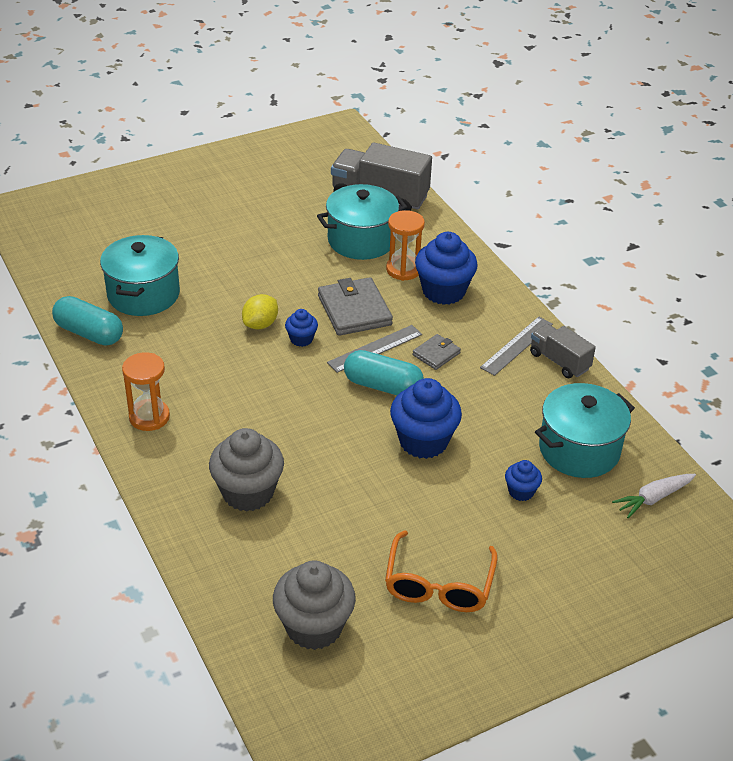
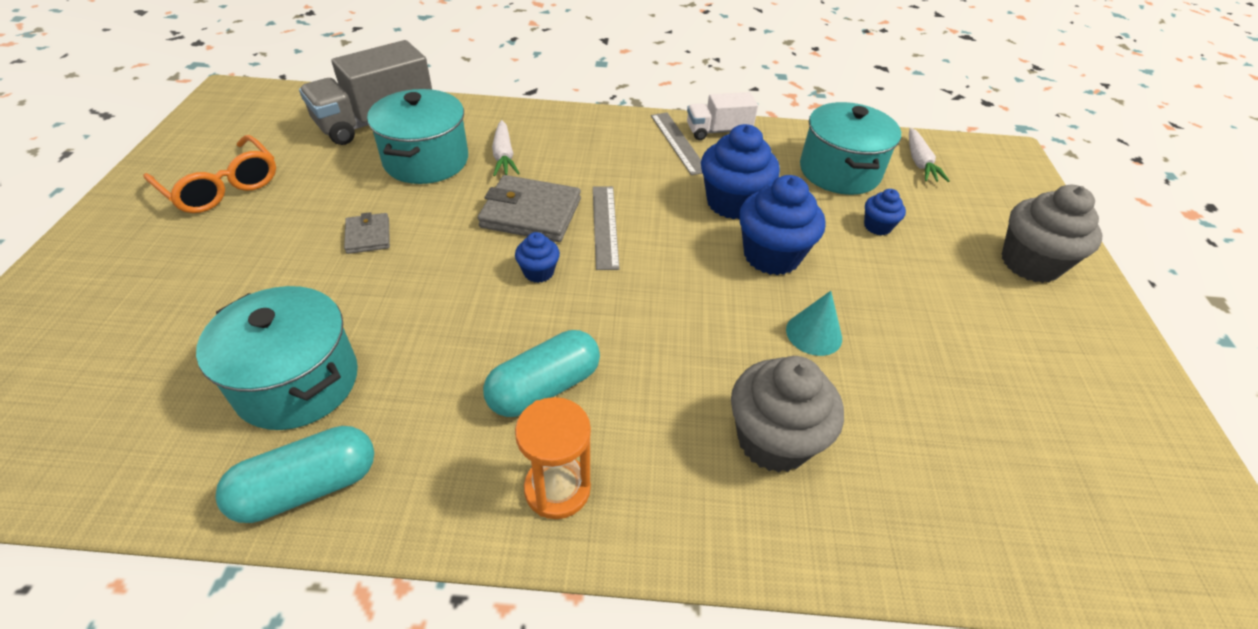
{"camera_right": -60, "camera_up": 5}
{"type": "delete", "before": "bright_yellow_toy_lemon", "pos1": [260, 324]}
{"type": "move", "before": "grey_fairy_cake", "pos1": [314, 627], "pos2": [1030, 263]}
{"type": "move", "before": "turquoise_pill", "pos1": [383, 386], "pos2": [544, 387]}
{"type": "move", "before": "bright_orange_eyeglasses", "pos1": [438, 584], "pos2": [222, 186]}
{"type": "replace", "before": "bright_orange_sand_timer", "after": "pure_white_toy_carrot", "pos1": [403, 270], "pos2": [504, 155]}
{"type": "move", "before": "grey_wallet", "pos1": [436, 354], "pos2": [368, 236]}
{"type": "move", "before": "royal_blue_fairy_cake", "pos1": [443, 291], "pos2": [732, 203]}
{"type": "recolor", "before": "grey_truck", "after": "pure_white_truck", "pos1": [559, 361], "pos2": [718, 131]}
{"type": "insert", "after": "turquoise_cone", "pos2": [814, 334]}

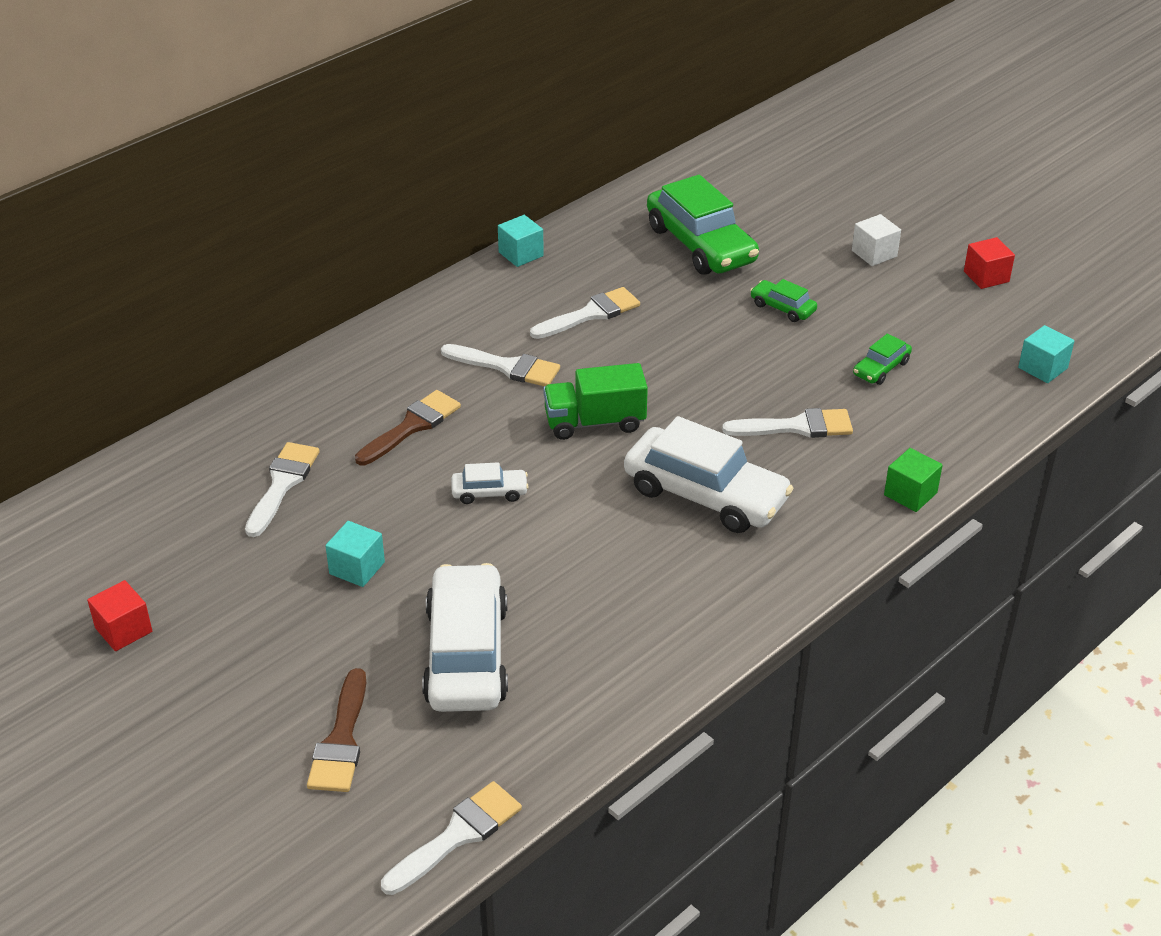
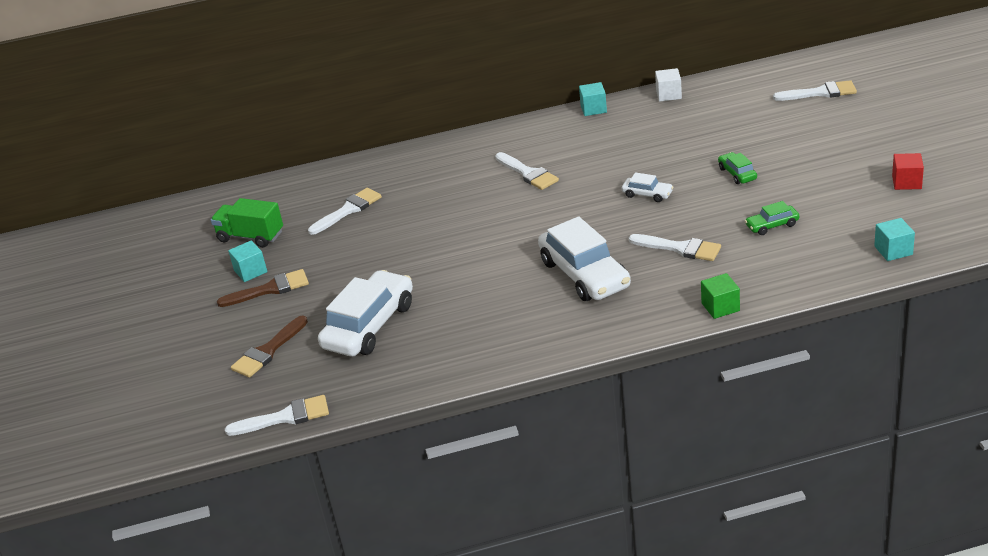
{"camera_right": 35, "camera_up": -5}
{"type": "delete", "before": "scarlet_solid_cube", "pos1": [123, 630]}
{"type": "move", "before": "turquoise_solid_cube", "pos1": [357, 568], "pos2": [250, 271]}
{"type": "move", "before": "russet_paint_brush", "pos1": [411, 426], "pos2": [269, 289]}
{"type": "move", "before": "pure_white_car", "pos1": [489, 492], "pos2": [647, 194]}
{"type": "move", "before": "pure_white_paint_brush", "pos1": [590, 314], "pos2": [820, 93]}
{"type": "move", "before": "emerald_truck", "pos1": [595, 422], "pos2": [251, 236]}
{"type": "delete", "before": "emerald_car", "pos1": [700, 244]}
{"type": "move", "before": "pure_white_solid_cube", "pos1": [874, 253], "pos2": [668, 95]}

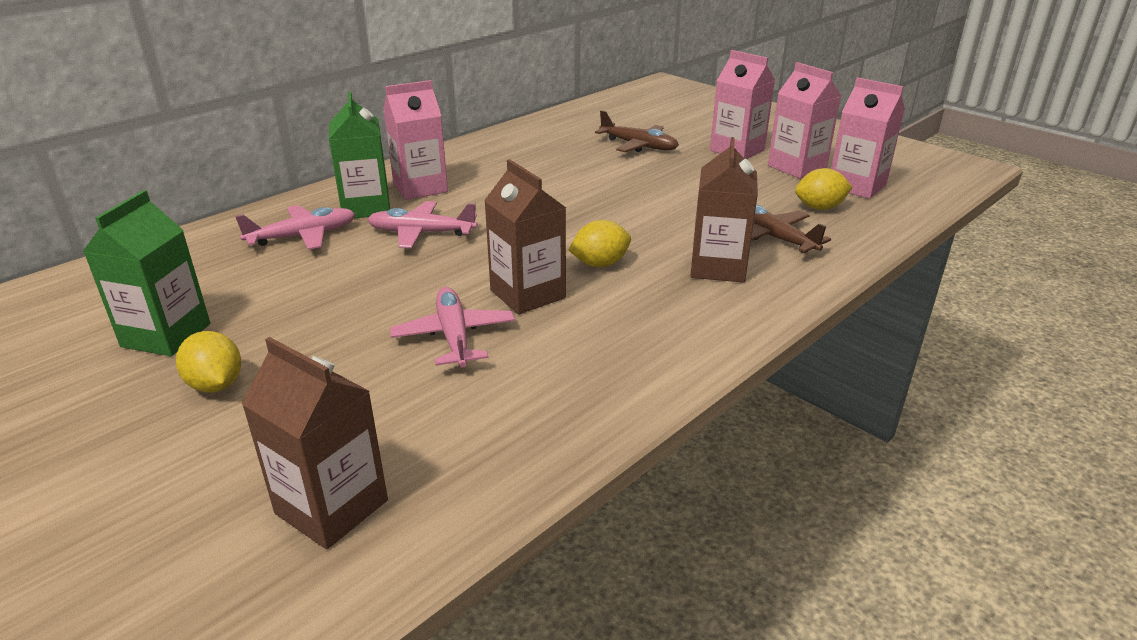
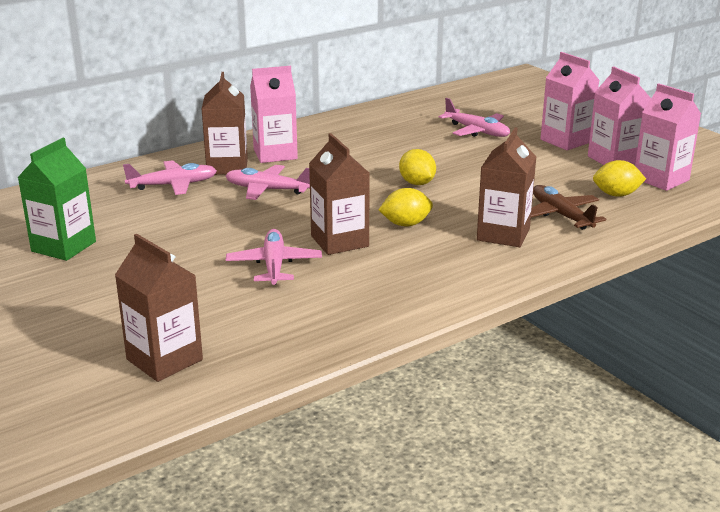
{"camera_right": 10, "camera_up": -5}
{"type": "move", "before": "bright_yellow_toy_lemon", "pos1": [216, 385], "pos2": [417, 183]}
{"type": "recolor", "before": "emerald_carton", "after": "russet_carton", "pos1": [366, 207], "pos2": [227, 166]}
{"type": "recolor", "before": "russet_aeroplane", "after": "rose-pink_aeroplane", "pos1": [638, 146], "pos2": [476, 131]}

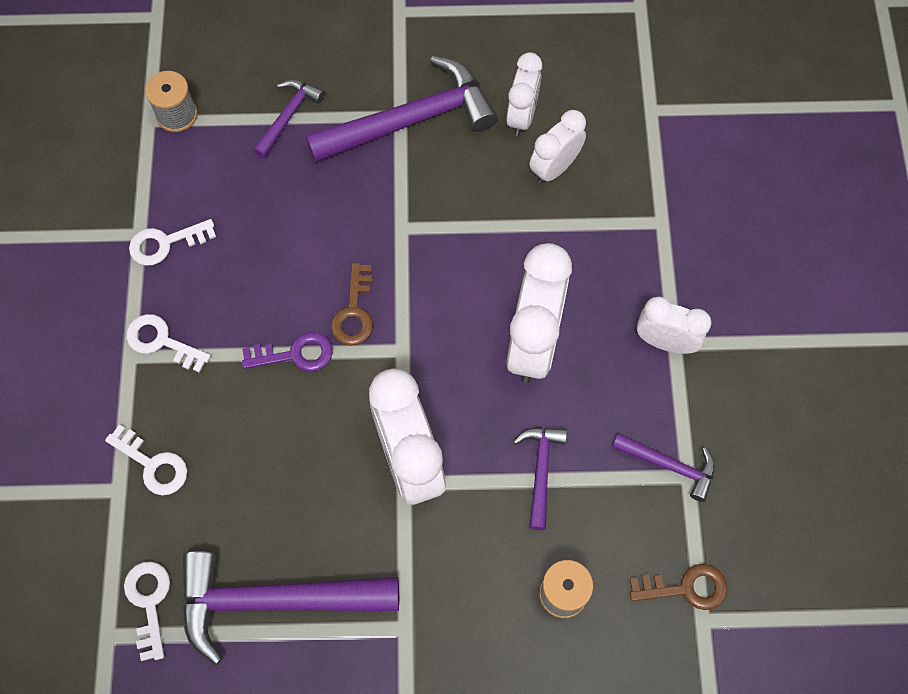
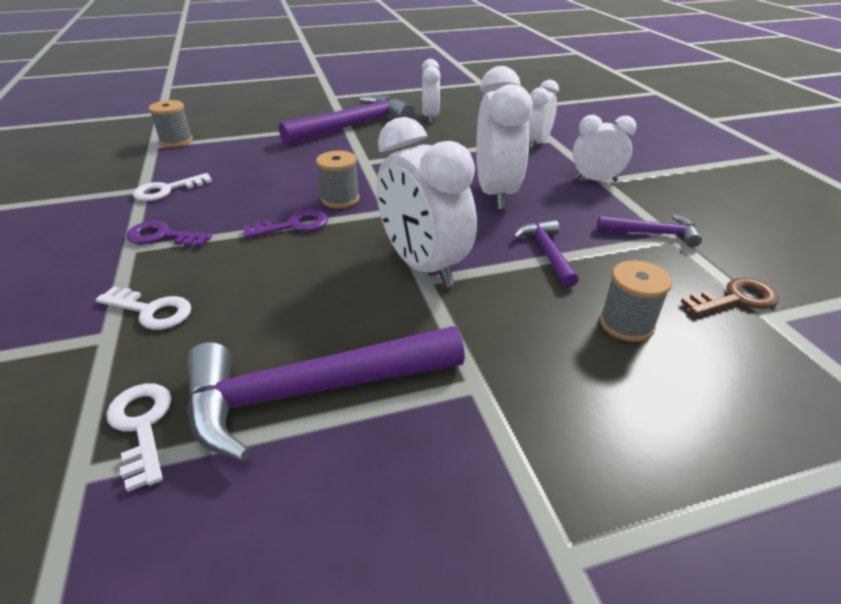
{"camera_right": -15, "camera_up": -30}
{"type": "recolor", "before": "pure_white_key", "after": "violet_key", "pos1": [162, 342], "pos2": [163, 236]}
{"type": "delete", "before": "violet_carpenter's_hammer", "pos1": [288, 116]}
{"type": "replace", "before": "russet_key", "after": "grey_bobbin", "pos1": [354, 312], "pos2": [340, 199]}
{"type": "move", "before": "pure_white_bedside_clock", "pos1": [554, 168], "pos2": [537, 143]}

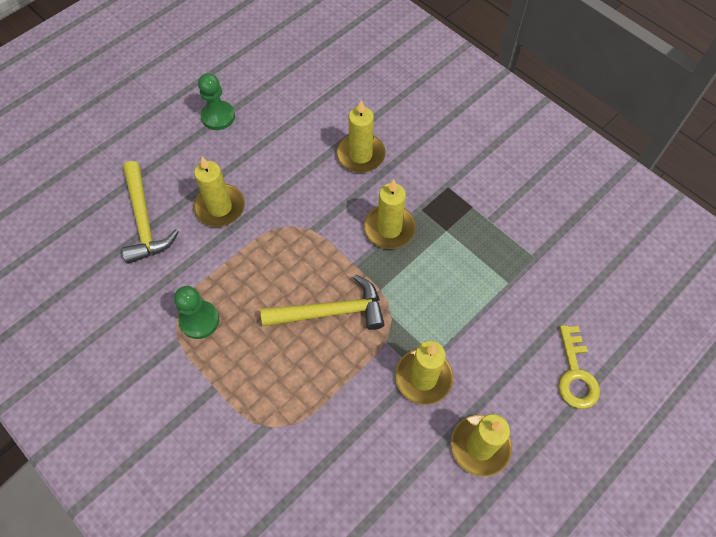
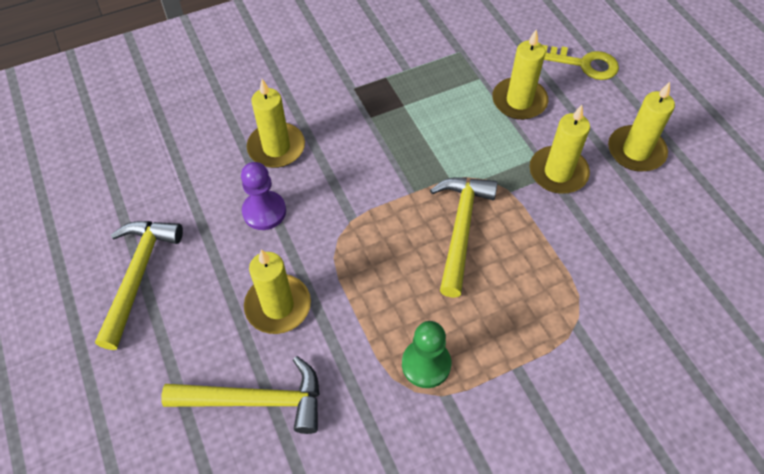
{"camera_right": -70, "camera_up": -5}
{"type": "replace", "before": "emerald_pawn", "after": "bright_yellow_carpenter's_hammer", "pos1": [218, 116], "pos2": [138, 276]}
{"type": "move", "before": "bright_yellow_wax_candle", "pos1": [389, 228], "pos2": [519, 101]}
{"type": "insert", "after": "violet_pawn", "pos2": [264, 211]}

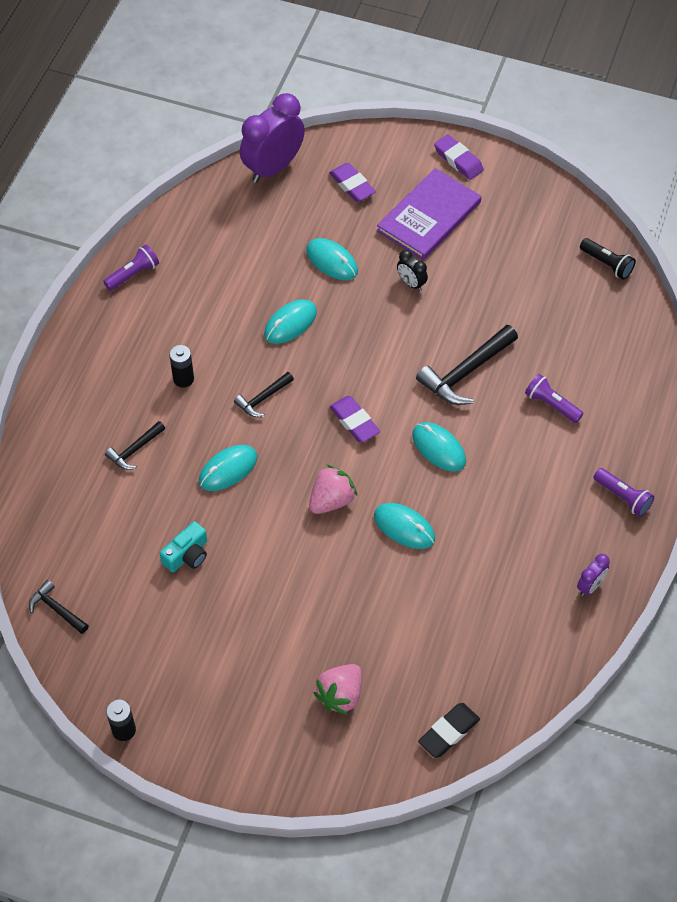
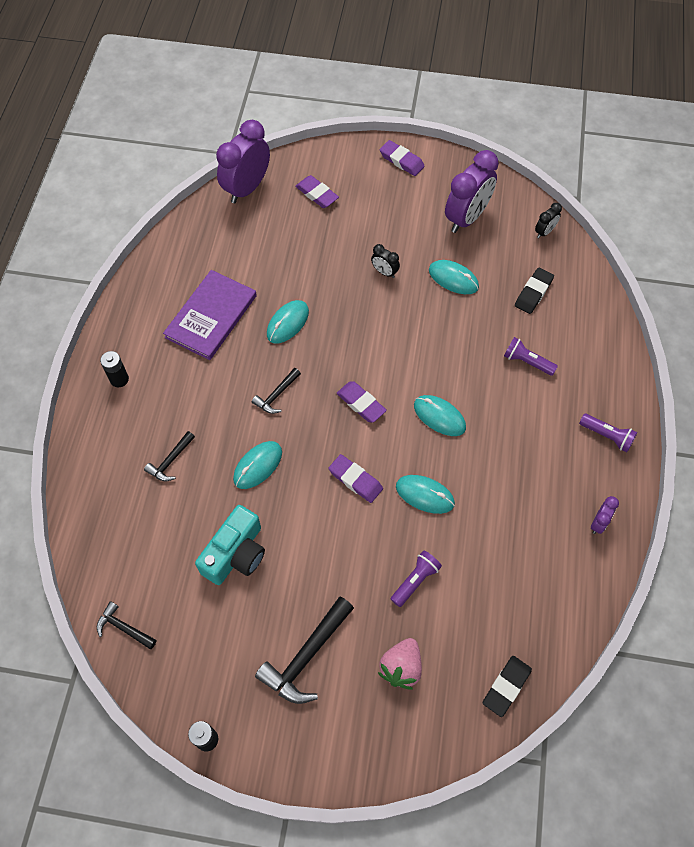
{"camera_right": -10, "camera_up": 5}
{"type": "move", "before": "violet_flashlight", "pos1": [133, 274], "pos2": [415, 581]}
{"type": "resize", "before": "turquoise_camera", "pos1": [187, 555], "pos2": [235, 553], "scale": 1.61}
{"type": "move", "before": "ebony_power_cell", "pos1": [183, 379], "pos2": [119, 379]}
{"type": "move", "before": "turquoise_computer_mouse", "pos1": [332, 261], "pos2": [453, 279]}
{"type": "replace", "before": "rose-pink_berry", "after": "violet_pencil_eraser", "pos1": [331, 500], "pos2": [355, 480]}
{"type": "move", "before": "violet_hardback", "pos1": [429, 216], "pos2": [211, 316]}
{"type": "move", "before": "ebony_carpenter's_hammer", "pos1": [466, 372], "pos2": [306, 656]}
{"type": "replace", "before": "ebony_flashlight", "after": "ebony_bedside_clock", "pos1": [607, 264], "pos2": [544, 232]}
{"type": "insert", "after": "violet_bedside_clock", "pos2": [466, 218]}
{"type": "insert", "after": "ebony_pencil_eraser", "pos2": [533, 293]}

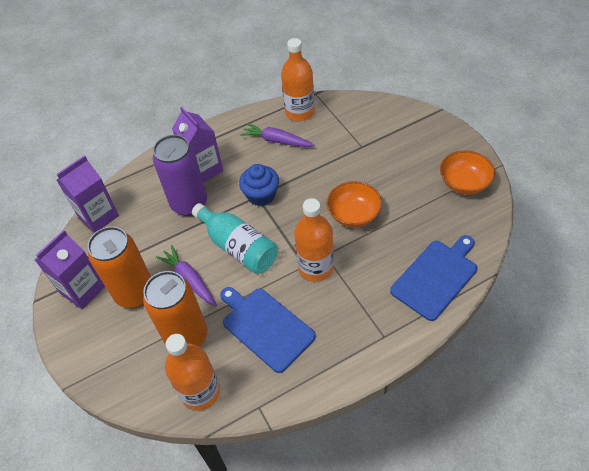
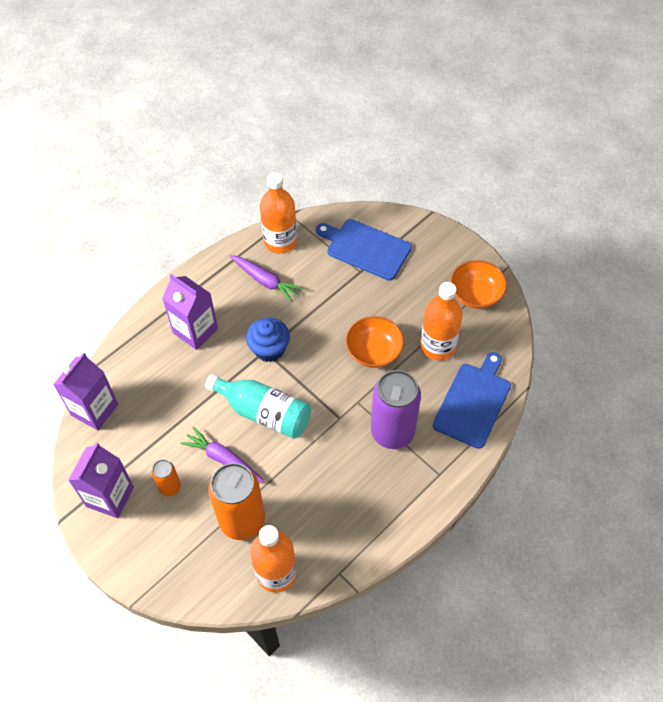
{"camera_right": -20, "camera_up": 5}
{"type": "resize", "before": "bright_orange_can", "pos1": [135, 293], "pos2": [170, 487], "scale": 0.49}
{"type": "move", "before": "violet_can", "pos1": [189, 204], "pos2": [392, 432]}
{"type": "move", "before": "royal_blue_bread_board", "pos1": [265, 327], "pos2": [366, 248]}
{"type": "rotate", "before": "violet_toy_carrot", "pos1": [276, 140], "pos2": [265, 281], "turn": -150}
{"type": "move", "before": "bright_orange_flask", "pos1": [316, 267], "pos2": [437, 346]}

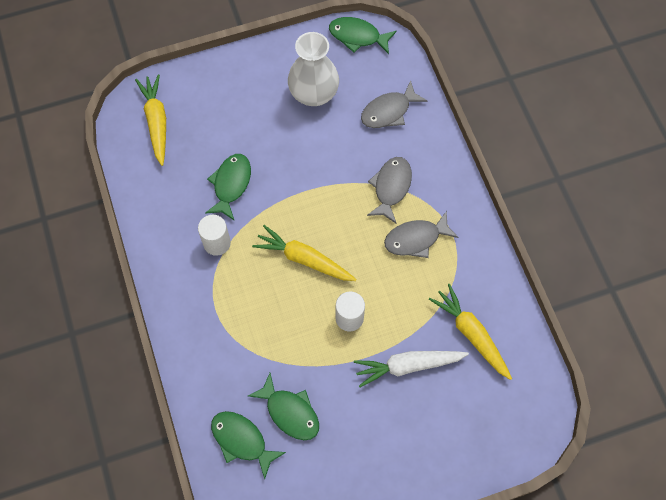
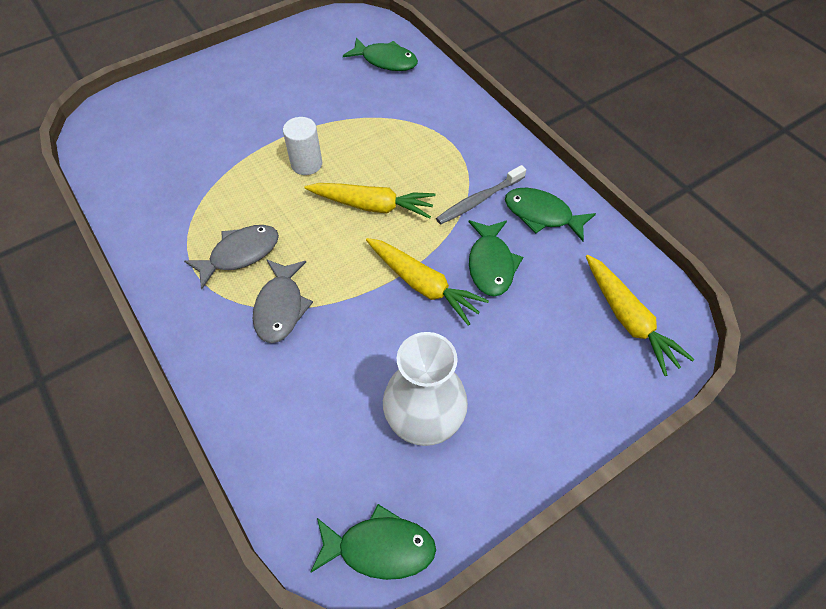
{"camera_right": 165, "camera_up": -10}
{"type": "replace", "before": "pure_white_cylinder_shape", "after": "grey_dental_brush", "pos1": [217, 243], "pos2": [479, 200]}
{"type": "move", "before": "emerald_toy_fish", "pos1": [290, 412], "pos2": [542, 215]}
{"type": "delete", "before": "pure_white_toy_carrot", "pos1": [408, 366]}
{"type": "delete", "before": "grey_toy_fish", "pos1": [389, 111]}
{"type": "move", "before": "bright_yellow_toy_carrot", "pos1": [471, 334], "pos2": [423, 284]}

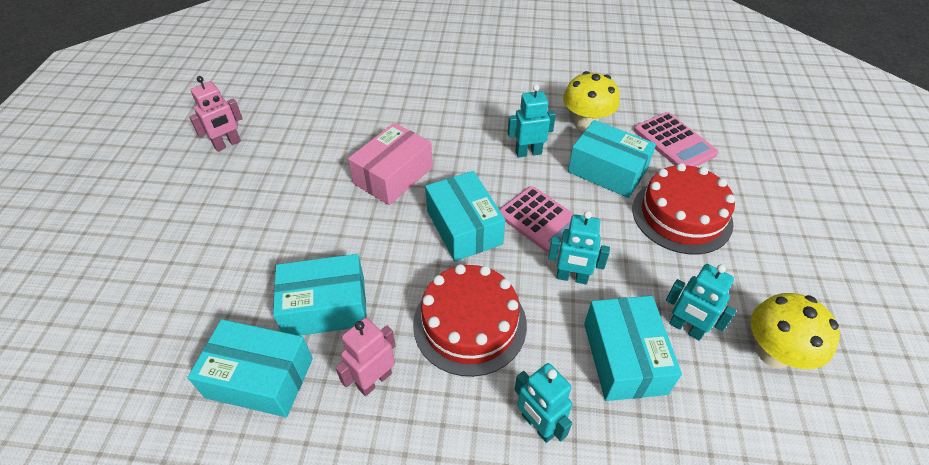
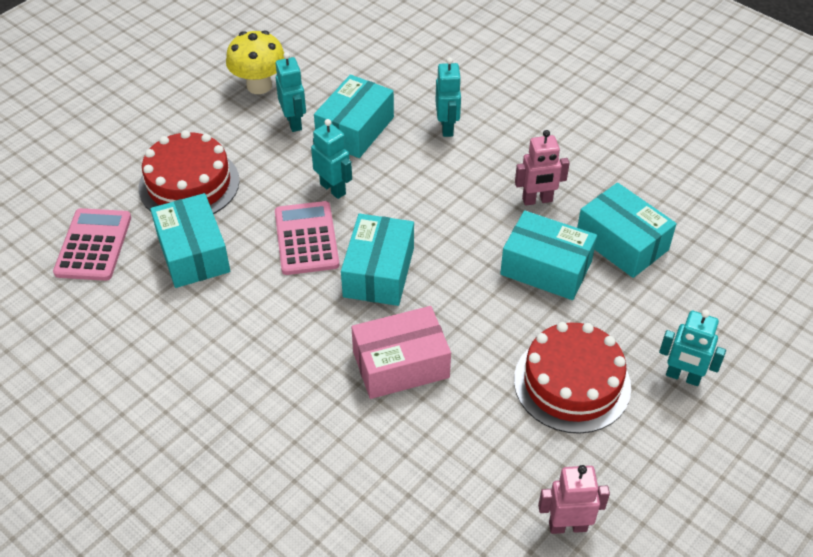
{"camera_right": -145, "camera_up": 0}
{"type": "move", "before": "scarlet_cake", "pos1": [469, 323], "pos2": [572, 383]}
{"type": "move", "before": "turquoise_toy_robot", "pos1": [528, 152], "pos2": [683, 377]}
{"type": "delete", "before": "bright_yellow_mushroom", "pos1": [586, 124]}

